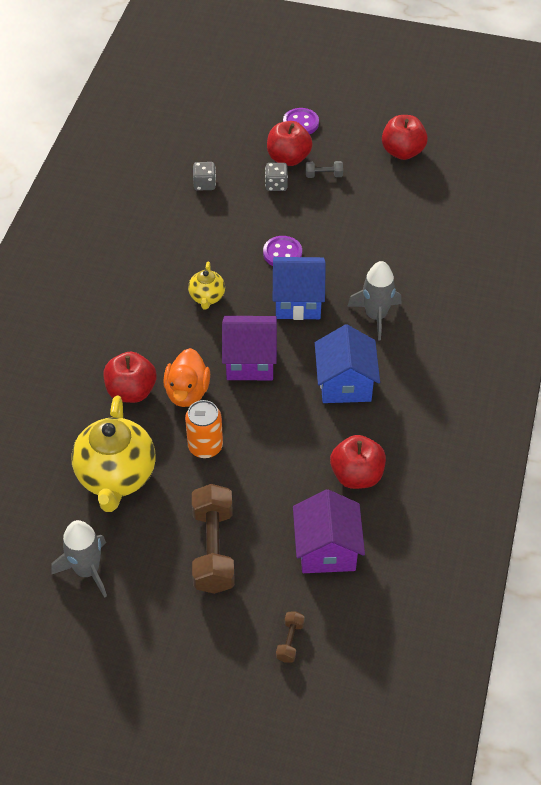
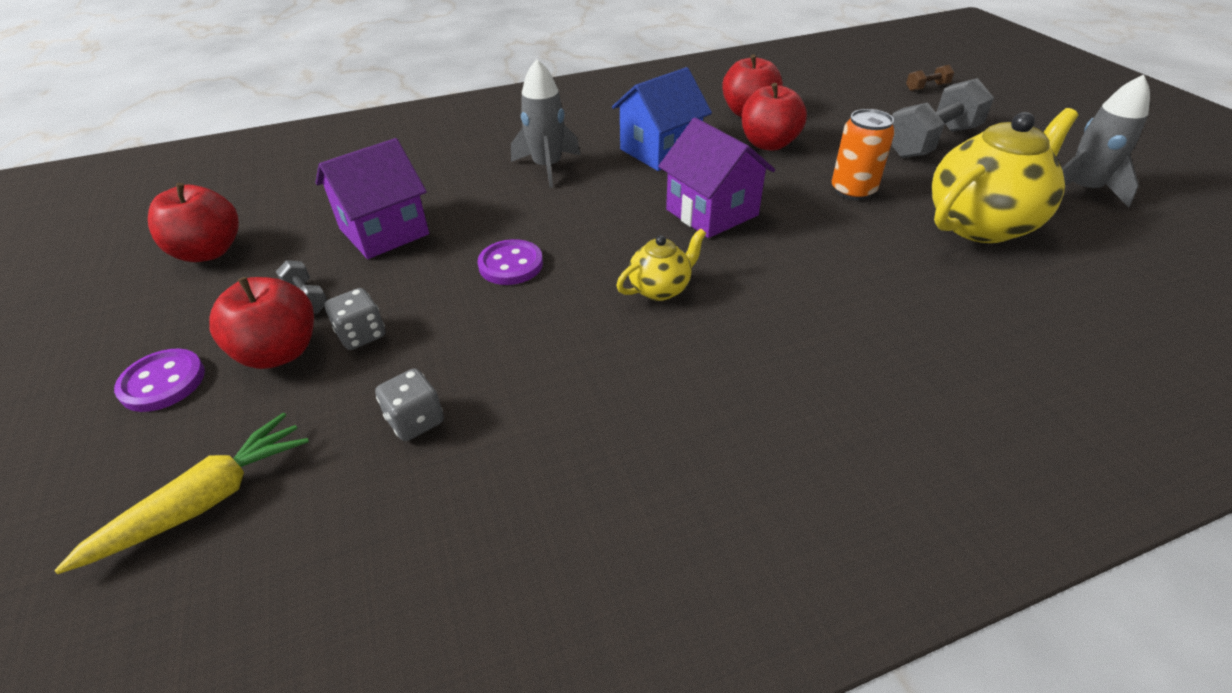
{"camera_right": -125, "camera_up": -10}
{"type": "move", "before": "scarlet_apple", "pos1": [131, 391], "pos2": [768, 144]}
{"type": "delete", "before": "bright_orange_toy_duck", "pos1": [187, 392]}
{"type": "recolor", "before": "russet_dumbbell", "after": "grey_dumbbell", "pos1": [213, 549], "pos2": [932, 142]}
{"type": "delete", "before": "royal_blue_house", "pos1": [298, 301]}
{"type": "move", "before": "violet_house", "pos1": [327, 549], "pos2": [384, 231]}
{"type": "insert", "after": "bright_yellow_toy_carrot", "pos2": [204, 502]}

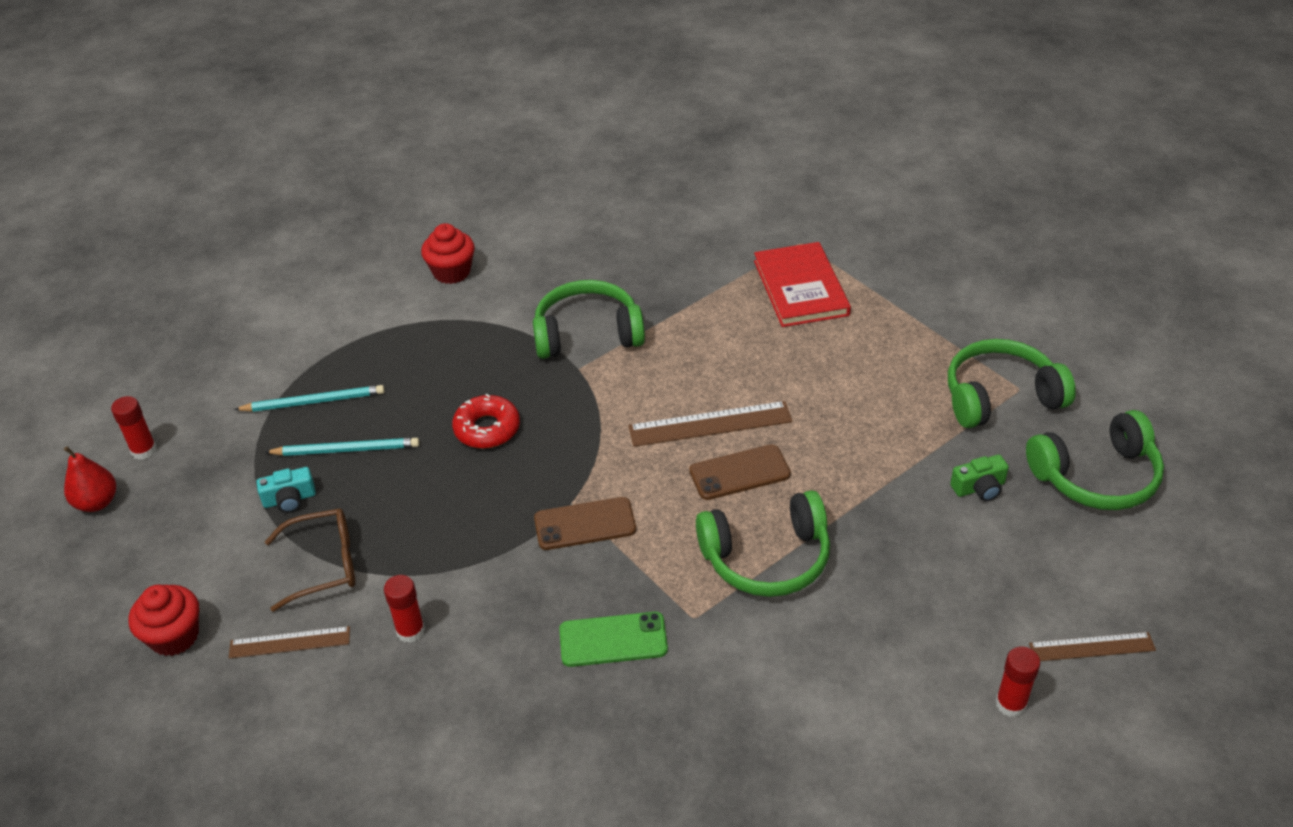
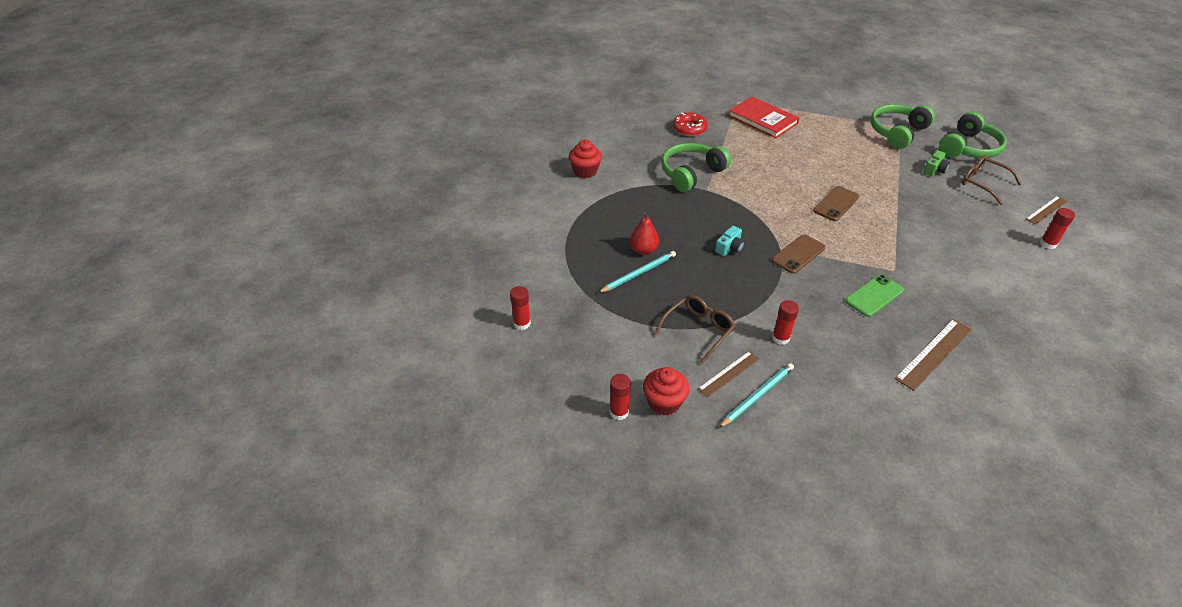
{"camera_right": -35, "camera_up": 0}
{"type": "move", "before": "scarlet_pear", "pos1": [97, 502], "pos2": [643, 250]}
{"type": "move", "before": "turquoise_wooden_pencil", "pos1": [314, 402], "pos2": [757, 396]}
{"type": "move", "before": "turquoise_camera", "pos1": [289, 499], "pos2": [729, 248]}
{"type": "move", "before": "scarlet_glazed_donut", "pos1": [487, 429], "pos2": [689, 129]}
{"type": "move", "before": "russet_measuring_stick", "pos1": [710, 424], "pos2": [934, 354]}
{"type": "delete", "before": "emerald_headphones", "pos1": [767, 558]}
{"type": "insert", "after": "scarlet_glue_stick", "pos2": [619, 412]}
{"type": "insert", "after": "russet_eyeglasses", "pos2": [983, 183]}

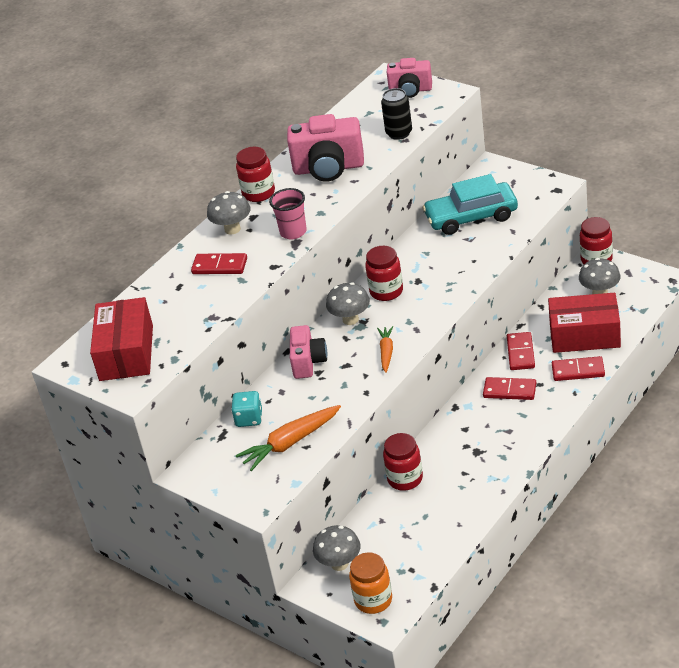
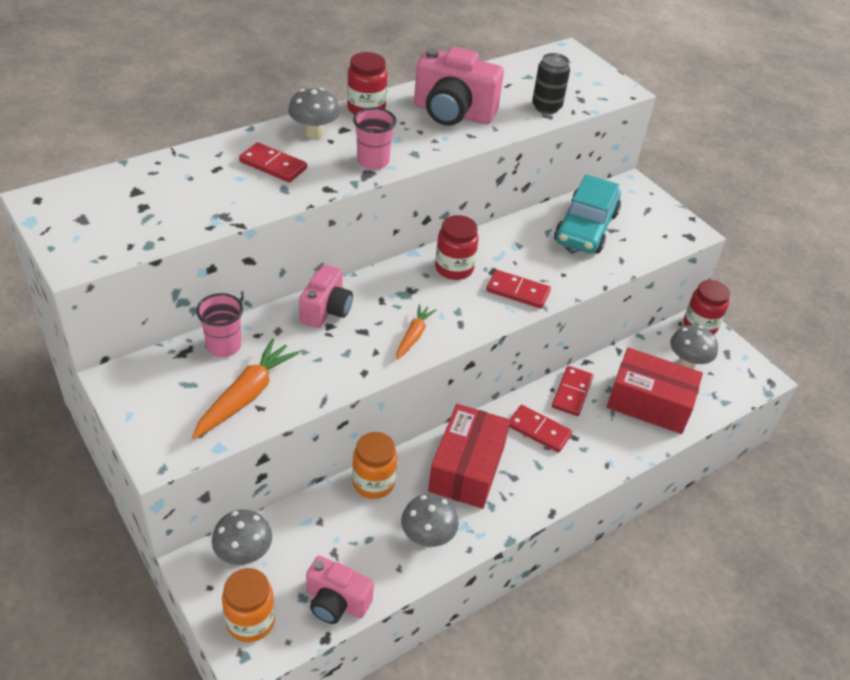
{"camera_right": 10, "camera_up": 5}
{"type": "move", "before": "scarlet_box", "pos1": [126, 353], "pos2": [467, 468]}
{"type": "replace", "before": "turquoise_game_die", "after": "rose-pink_cup", "pos1": [249, 419], "pos2": [224, 346]}
{"type": "rotate", "before": "bright_orange_toy_carrot", "pos1": [290, 443], "pos2": [246, 395], "turn": 135}
{"type": "move", "before": "grey_mushroom", "pos1": [350, 319], "pos2": [427, 537]}
{"type": "recolor", "before": "scarlet_jam_jar", "after": "bright_orange_jam_jar", "pos1": [405, 479], "pos2": [373, 483]}
{"type": "move", "before": "rose-pink_camera", "pos1": [410, 90], "pos2": [336, 602]}
{"type": "rotate", "before": "turquoise_car", "pos1": [471, 217], "pos2": [586, 227], "turn": -75}
{"type": "move", "before": "scarlet_domino", "pos1": [578, 371], "pos2": [517, 291]}

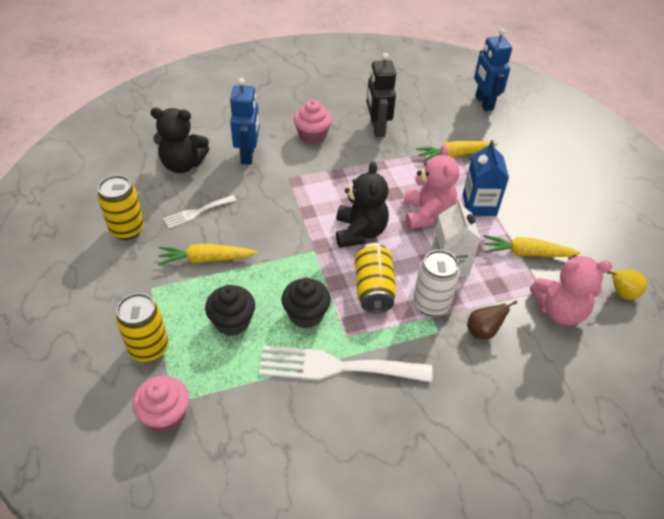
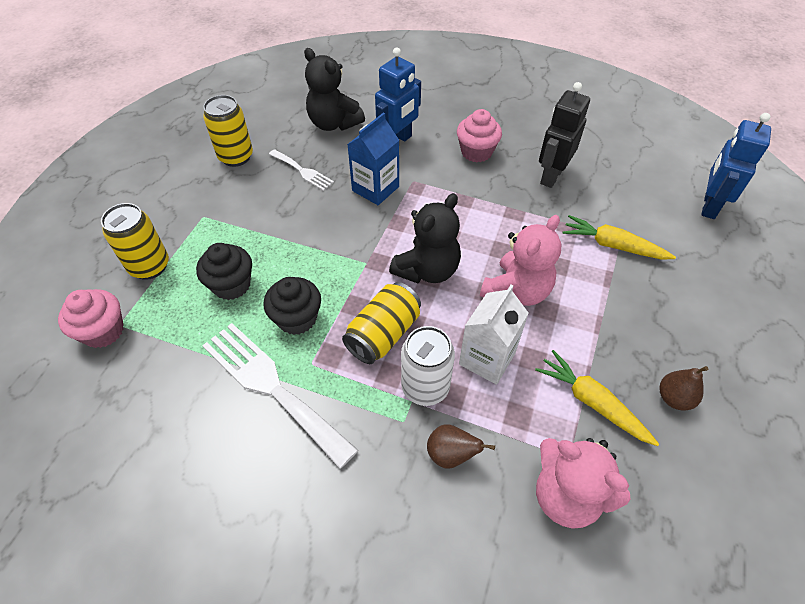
{"camera_right": 40, "camera_up": 5}
{"type": "delete", "before": "bright_yellow_toy_carrot", "pos1": [206, 259]}
{"type": "rotate", "before": "pure_white_fork", "pos1": [197, 212], "pos2": [302, 171], "turn": -150}
{"type": "move", "before": "royal_blue_carton", "pos1": [479, 205], "pos2": [375, 188]}
{"type": "delete", "before": "bright_yellow_pear", "pos1": [622, 293]}
{"type": "insert", "after": "russet_pear", "pos2": [674, 398]}

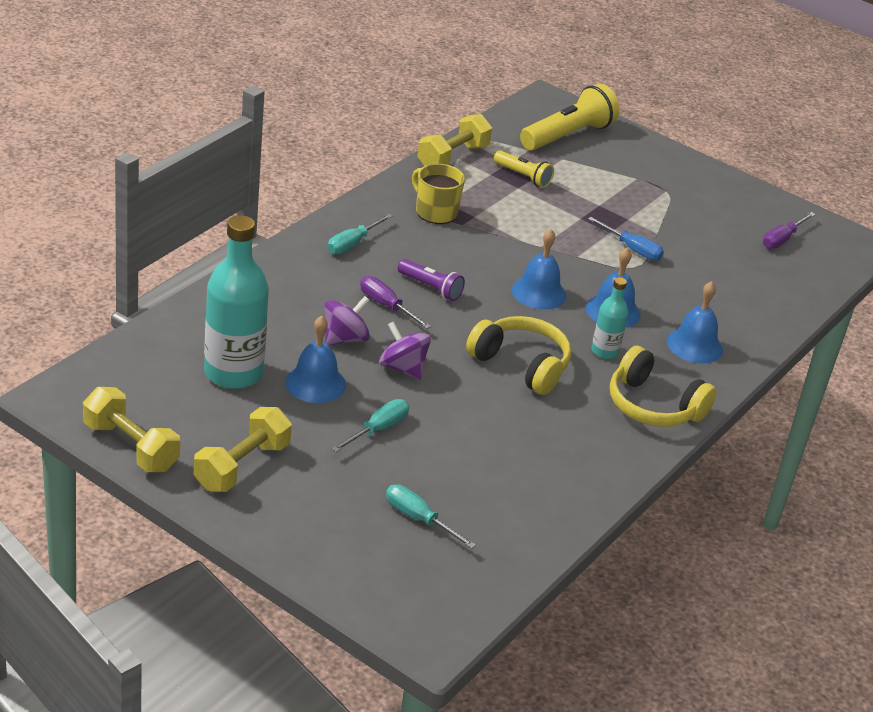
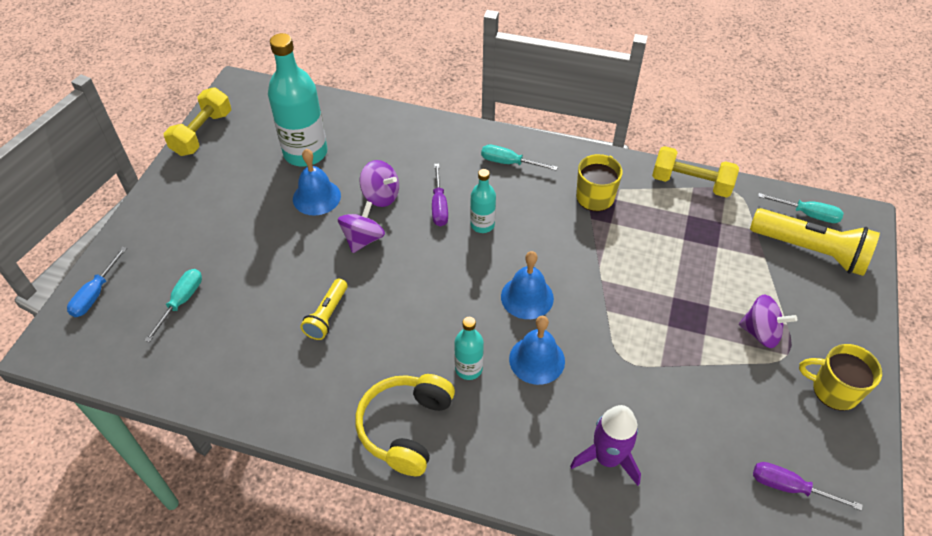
{"camera_right": 75, "camera_up": 15}
{"type": "delete", "before": "bright_yellow_dumbbell", "pos1": [242, 466]}
{"type": "move", "before": "turquoise_screwdriver", "pos1": [378, 429], "pos2": [807, 214]}
{"type": "rotate", "before": "violet_screwdriver", "pos1": [386, 306], "pos2": [439, 206], "turn": 150}
{"type": "replace", "before": "violet_flashlight", "after": "turquoise_flask", "pos1": [430, 288], "pos2": [482, 225]}
{"type": "delete", "before": "bright_yellow_headphones", "pos1": [521, 365]}
{"type": "move", "before": "bright_yellow_flashlight", "pos1": [523, 176], "pos2": [327, 316]}
{"type": "move", "before": "royal_blue_screwdriver", "pos1": [632, 249], "pos2": [95, 294]}
{"type": "delete", "before": "royal_blue_school_bell", "pos1": [694, 345]}
{"type": "insert", "after": "violet_rocket", "pos2": [607, 458]}
{"type": "insert", "after": "violet_toy_top", "pos2": [760, 332]}
{"type": "insert", "after": "bright_yellow_tea_mug", "pos2": [834, 390]}

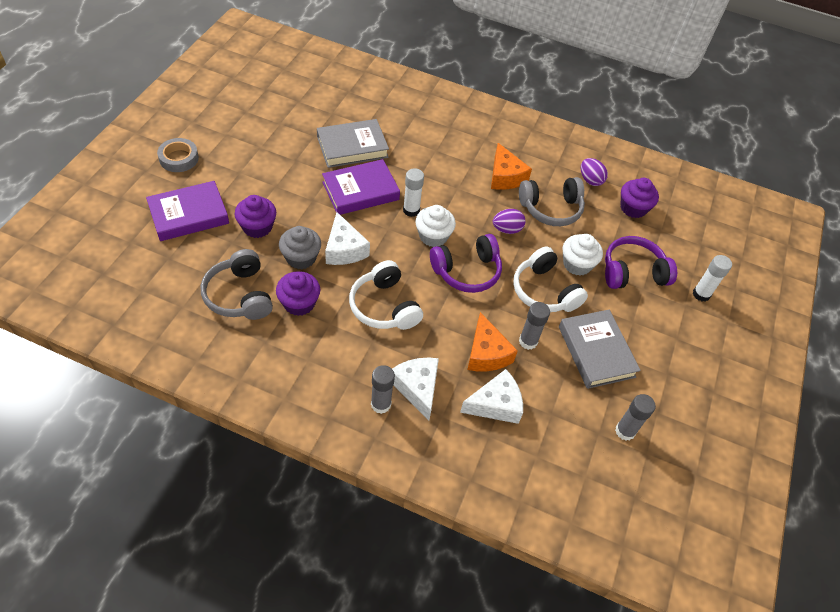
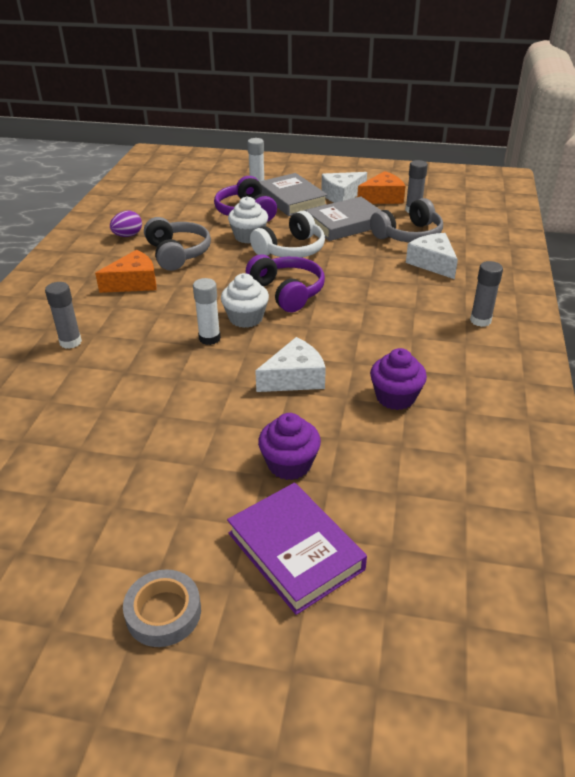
{"camera_right": -95, "camera_up": -15}
{"type": "move", "before": "grey_headphones", "pos1": [240, 295], "pos2": [408, 235]}
{"type": "delete", "before": "grey_fairy_cake", "pos1": [301, 258]}
{"type": "move", "before": "grey_hardback", "pos1": [352, 147], "pos2": [291, 199]}
{"type": "delete", "before": "violet_hardback", "pos1": [360, 191]}
{"type": "delete", "before": "pure_white_headphones", "pos1": [384, 306]}
{"type": "move", "before": "pure_white_piece_of_cheese", "pos1": [417, 388], "pos2": [341, 195]}
{"type": "move", "before": "bright_orange_piece_of_cheese", "pos1": [486, 353], "pos2": [382, 198]}
{"type": "delete", "before": "violet_toy_egg", "pos1": [507, 229]}
{"type": "move", "before": "grey_glue_stick", "pos1": [528, 341], "pos2": [70, 342]}
{"type": "delete", "before": "violet_fairy_cake", "pos1": [633, 208]}

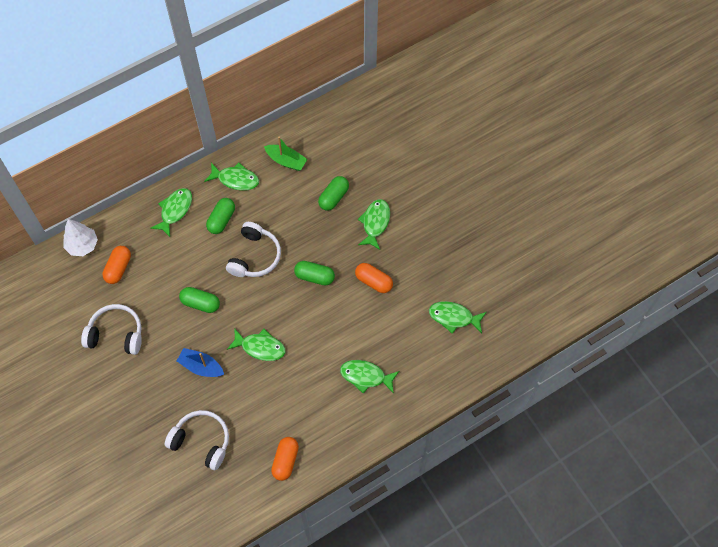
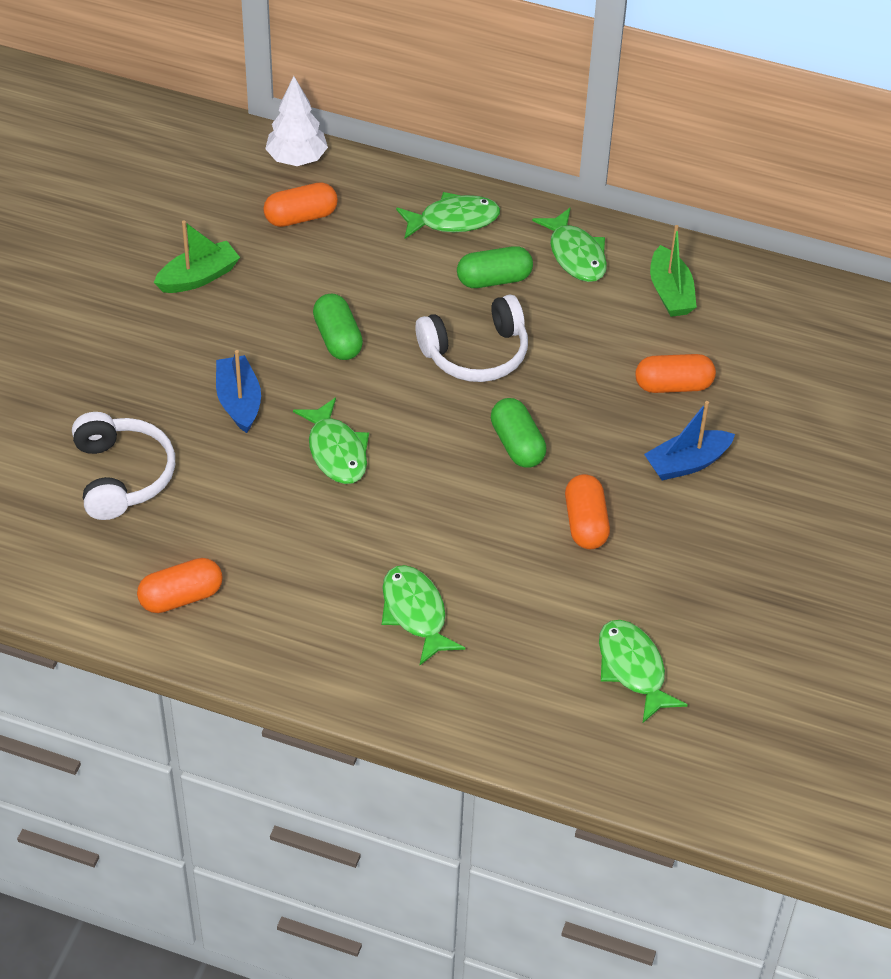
{"camera_right": 50, "camera_up": -15}
{"type": "replace", "before": "pure_white_headphones", "after": "emerald_boat", "pos1": [116, 334], "pos2": [198, 277]}
{"type": "recolor", "before": "emerald_pill", "after": "bright_orange_pill", "pos1": [333, 197], "pos2": [673, 385]}
{"type": "replace", "before": "emerald_toy_fish", "after": "royal_blue_boat", "pos1": [375, 223], "pos2": [687, 463]}

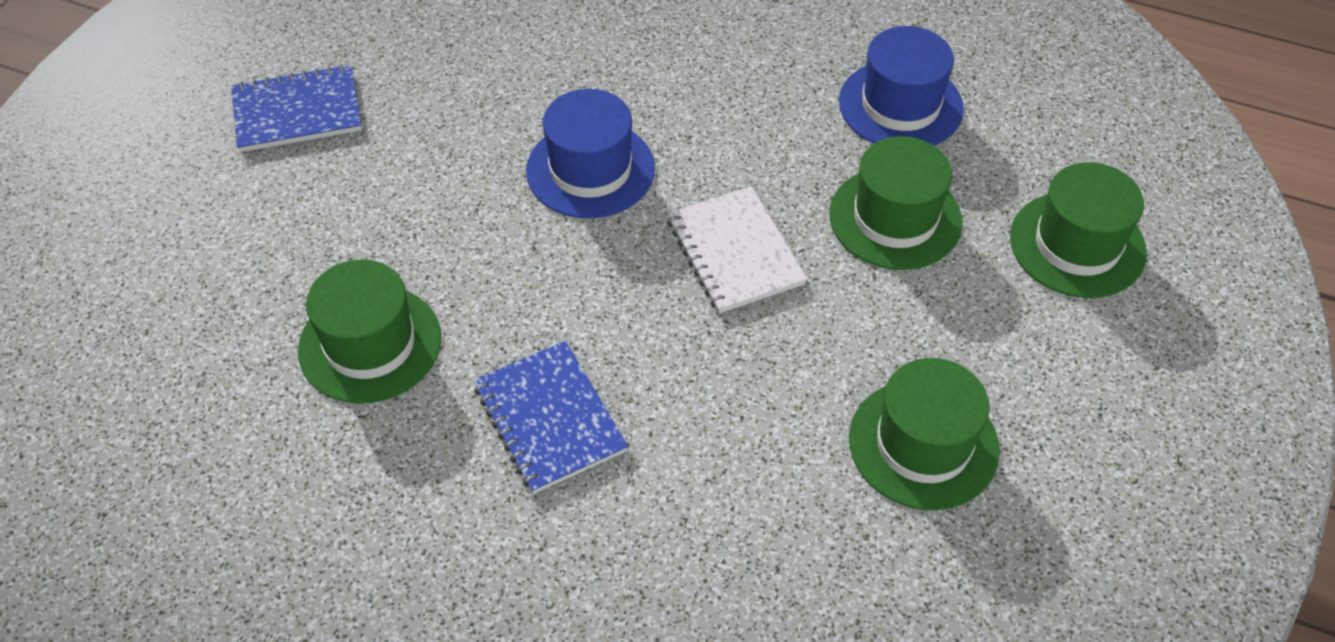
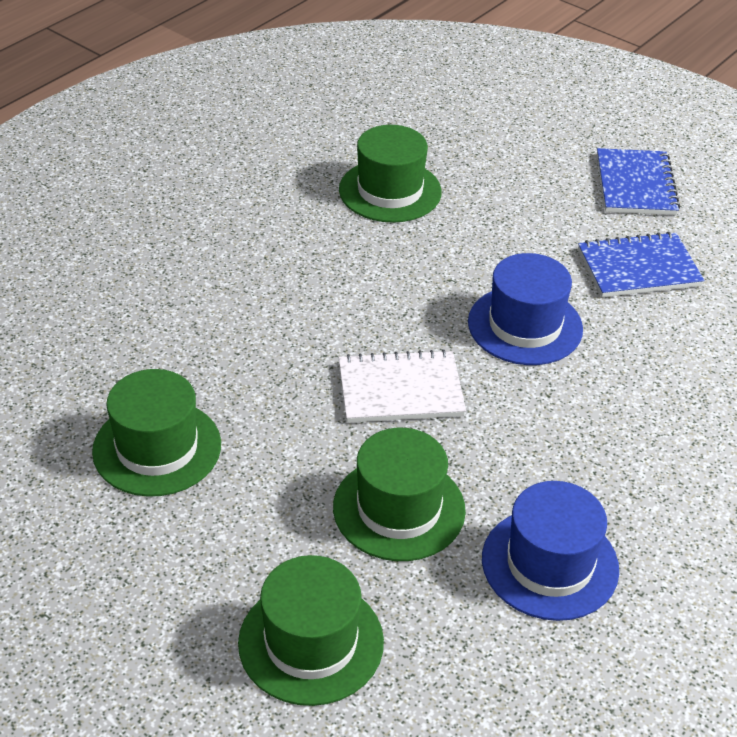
{"camera_right": 105, "camera_up": -10}
{"type": "move", "before": "royal_blue_notepad", "pos1": [550, 418], "pos2": [638, 268]}

